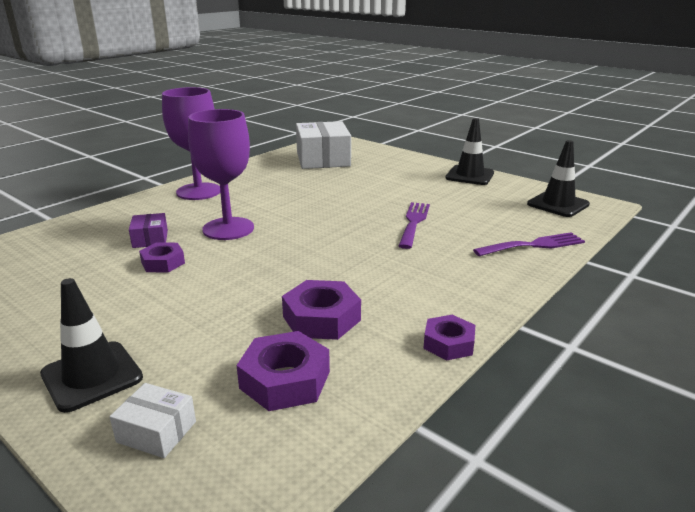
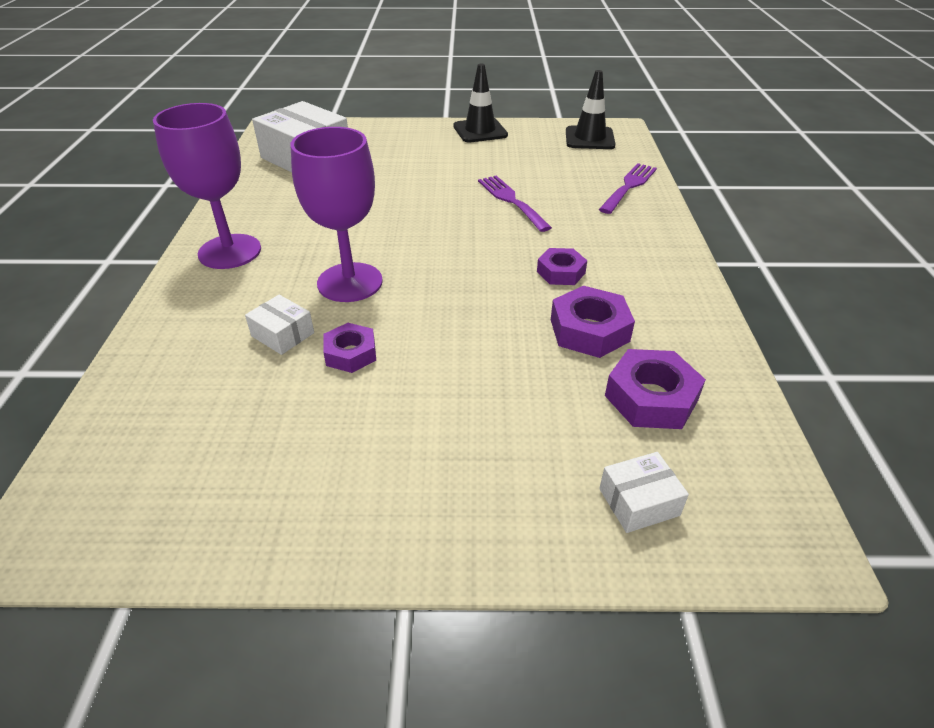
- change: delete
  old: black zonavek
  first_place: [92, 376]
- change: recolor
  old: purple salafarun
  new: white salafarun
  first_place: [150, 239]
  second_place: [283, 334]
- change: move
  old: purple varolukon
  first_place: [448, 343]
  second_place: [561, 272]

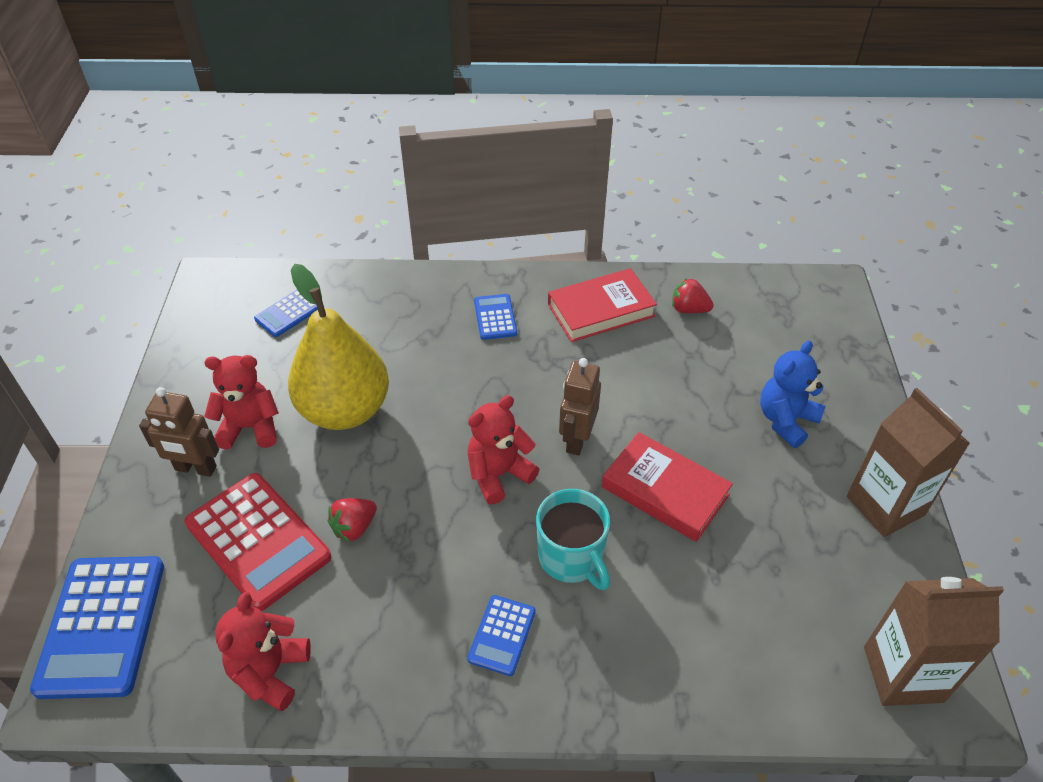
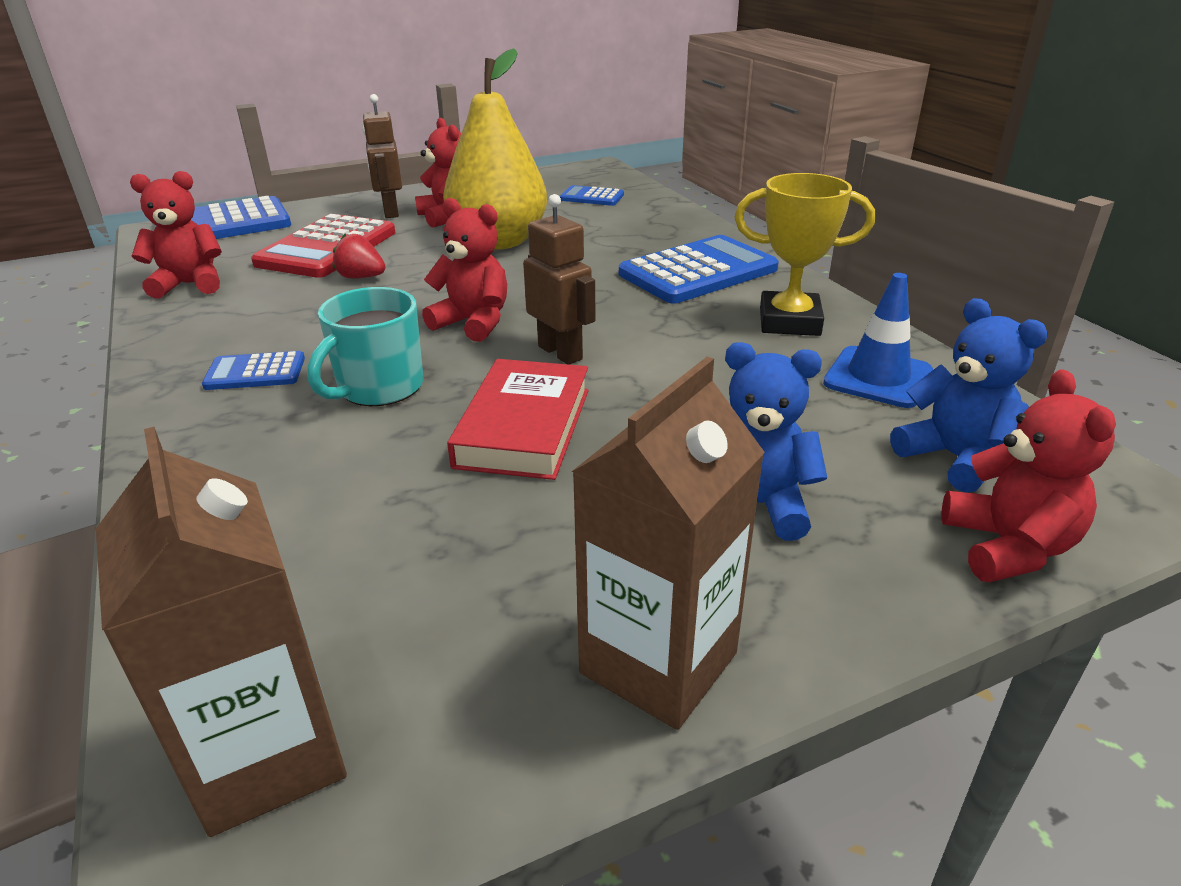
- change: resize
  old: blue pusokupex
  first_place: [495, 317]
  second_place: [698, 272]
  factor: 1.96
- change: replace
  old: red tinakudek
  new: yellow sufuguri
  first_place: [601, 310]
  second_place: [789, 322]
- change: rotate
  old: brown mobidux
  first_place: [576, 439]
  second_place: [560, 353]
  degrees: 60
- change: replace
  old: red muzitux
  new: blue zonavek
  first_place: [688, 309]
  second_place: [877, 377]
- change: insert
  new: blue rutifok
  second_place: [954, 458]
- change: insert
  new: red rutifok
  second_place: [1007, 547]

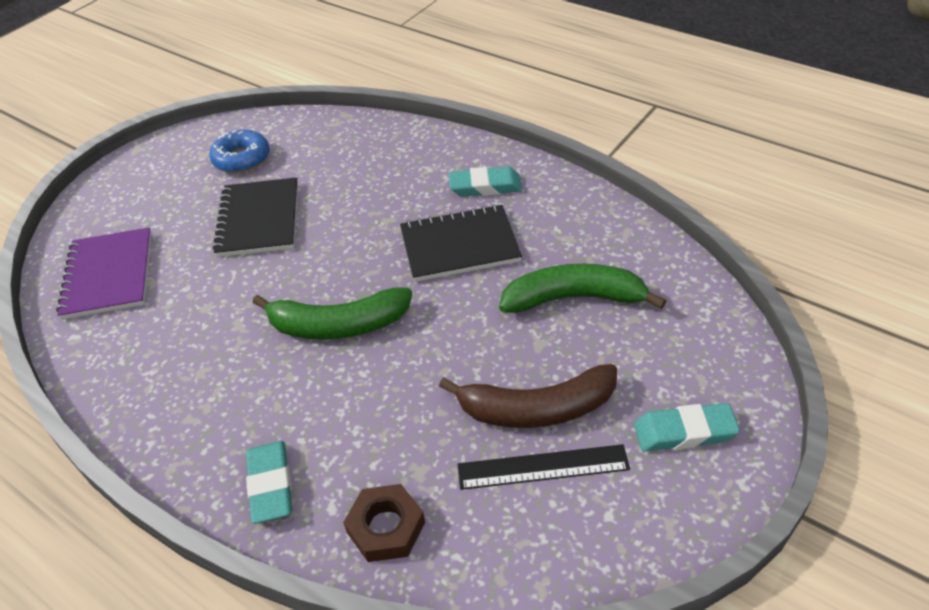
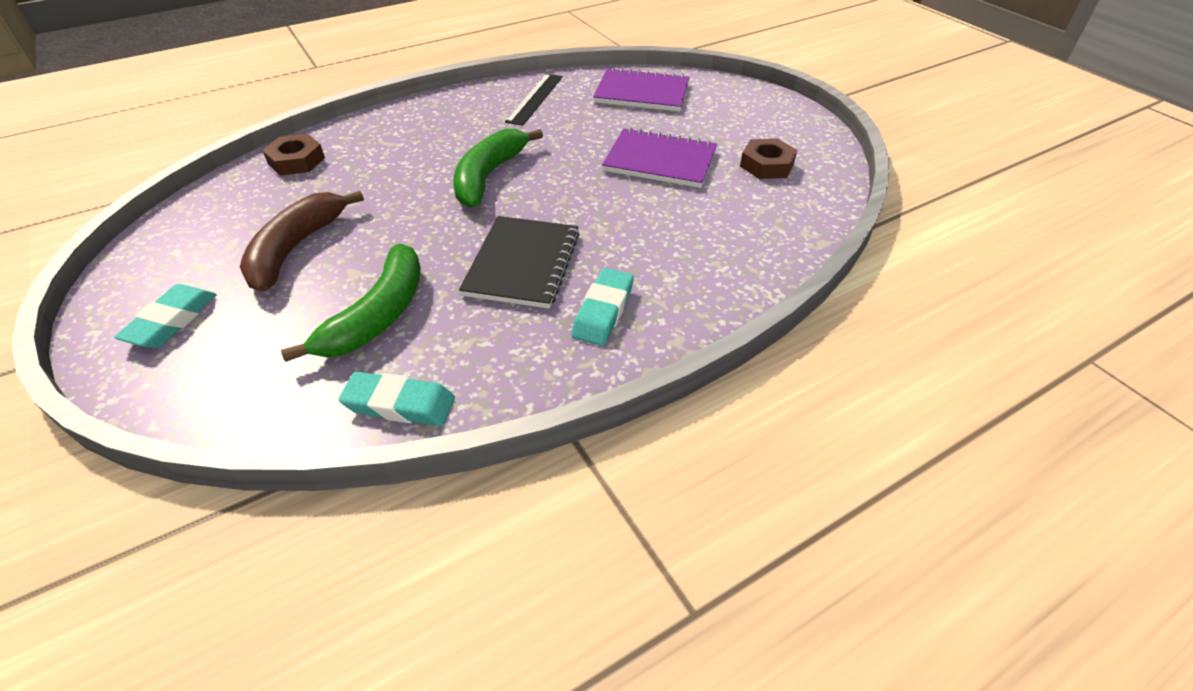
- change: replace
  old: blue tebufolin
  new: brown varolukon
  first_place: [242, 159]
  second_place: [766, 165]
- change: recolor
  old: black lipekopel
  new: purple lipekopel
  first_place: [259, 219]
  second_place: [660, 161]
- change: move
  old: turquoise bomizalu
  first_place: [270, 485]
  second_place: [400, 404]
- change: move
  old: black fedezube
  first_place: [543, 467]
  second_place: [535, 98]

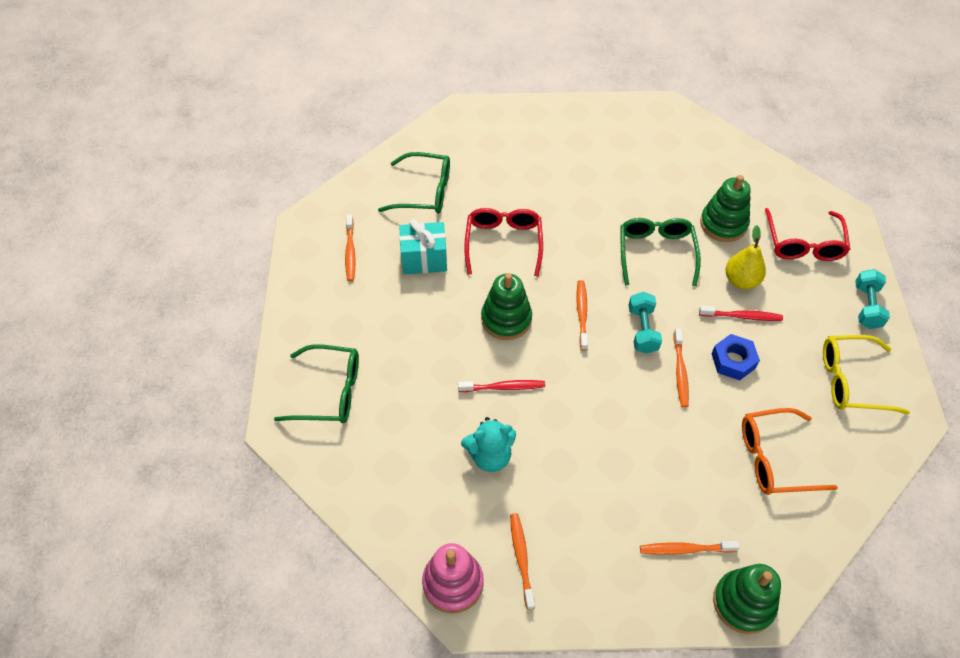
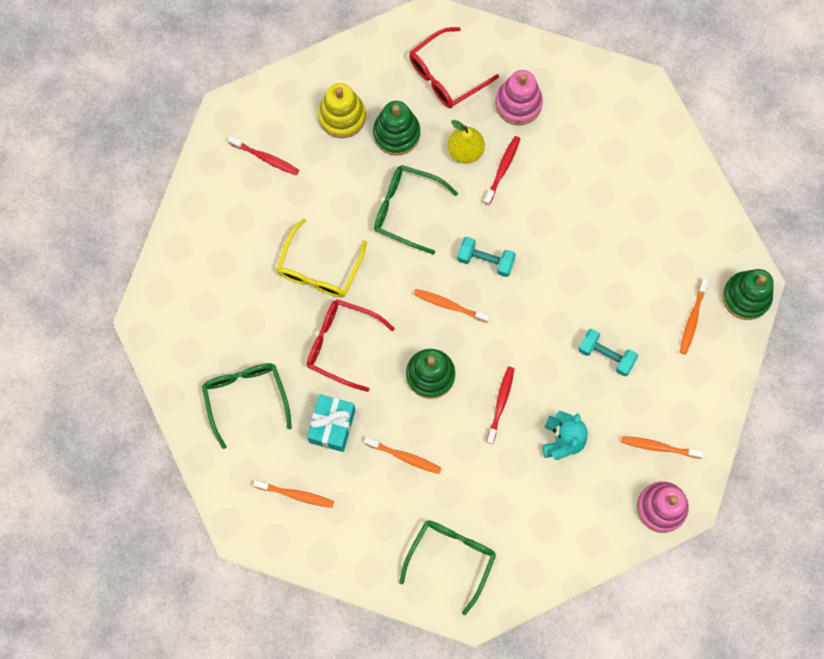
- change: rotate
  old: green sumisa
  first_place: [424, 192]
  second_place: [246, 397]
  degrees: -45
- change: move
  old: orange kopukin
  first_place: [680, 371]
  second_place: [404, 457]
- change: delete
  old: blue varolukon
  first_place: [733, 361]
- change: delete
  old: orange sumisa
  first_place: [774, 458]
- change: rotate
  old: red sumisa
  first_place: [803, 244]
  second_place: [446, 75]
  degrees: 120
- change: move
  old: yellow sumisa
  first_place: [851, 381]
  second_place: [319, 269]
- change: move
  old: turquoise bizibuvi
  first_place: [867, 306]
  second_place: [606, 355]
- change: insert
  new: red kopukin
  second_place: [265, 158]
- change: insert
  new: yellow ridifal
  second_place: [342, 116]
- change: insert
  new: pink ridifal
  second_place: [518, 103]

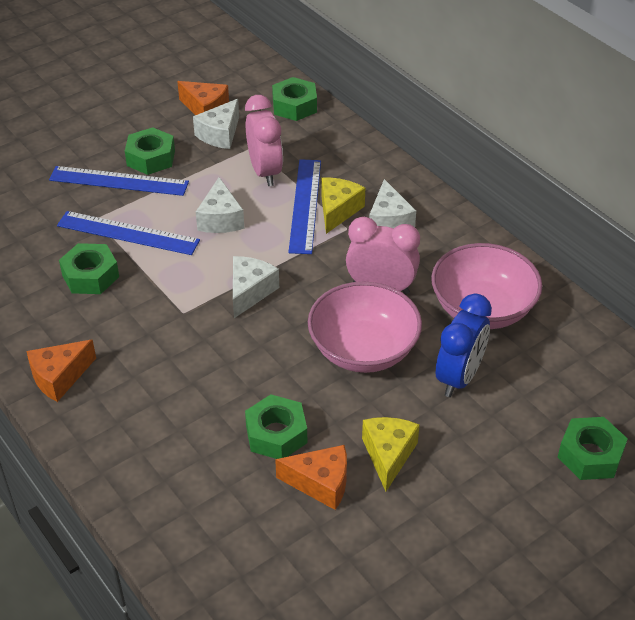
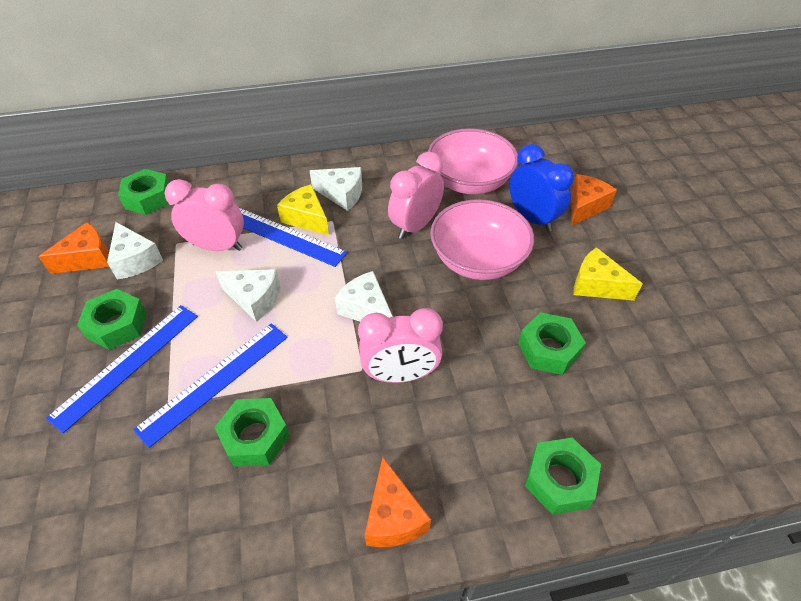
- change: move
  old: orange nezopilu
  first_place: [320, 483]
  second_place: [585, 207]
- change: move
  old: green varolukon
  first_place: [590, 455]
  second_place: [559, 480]
- change: insert
  new: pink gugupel
  second_place: [400, 374]

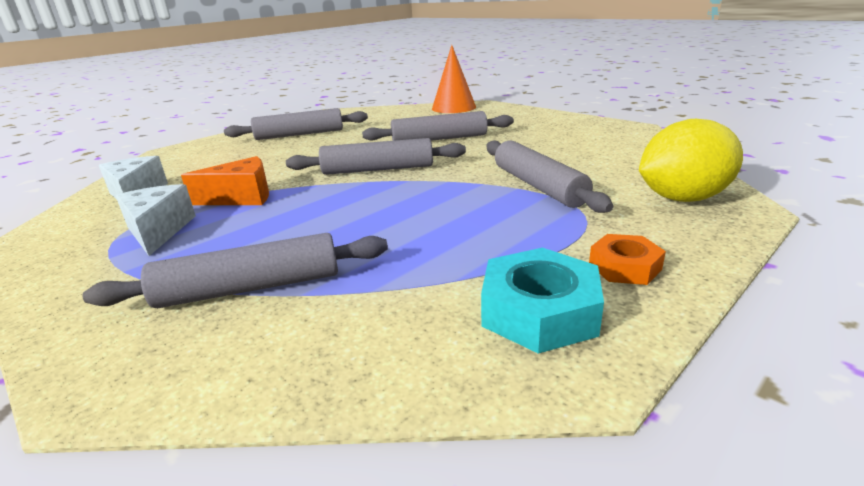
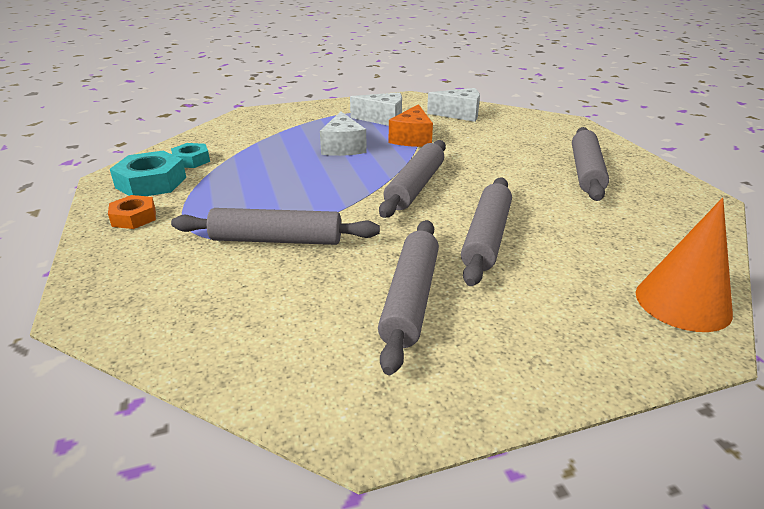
- change: move
  old: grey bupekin
  first_place: [250, 288]
  second_place: [410, 299]
- change: delete
  old: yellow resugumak
  first_place: [682, 198]
- change: insert
  new: turquoise varolukon
  second_place: [191, 160]
- change: insert
  new: white nezopilu
  second_place: [343, 147]

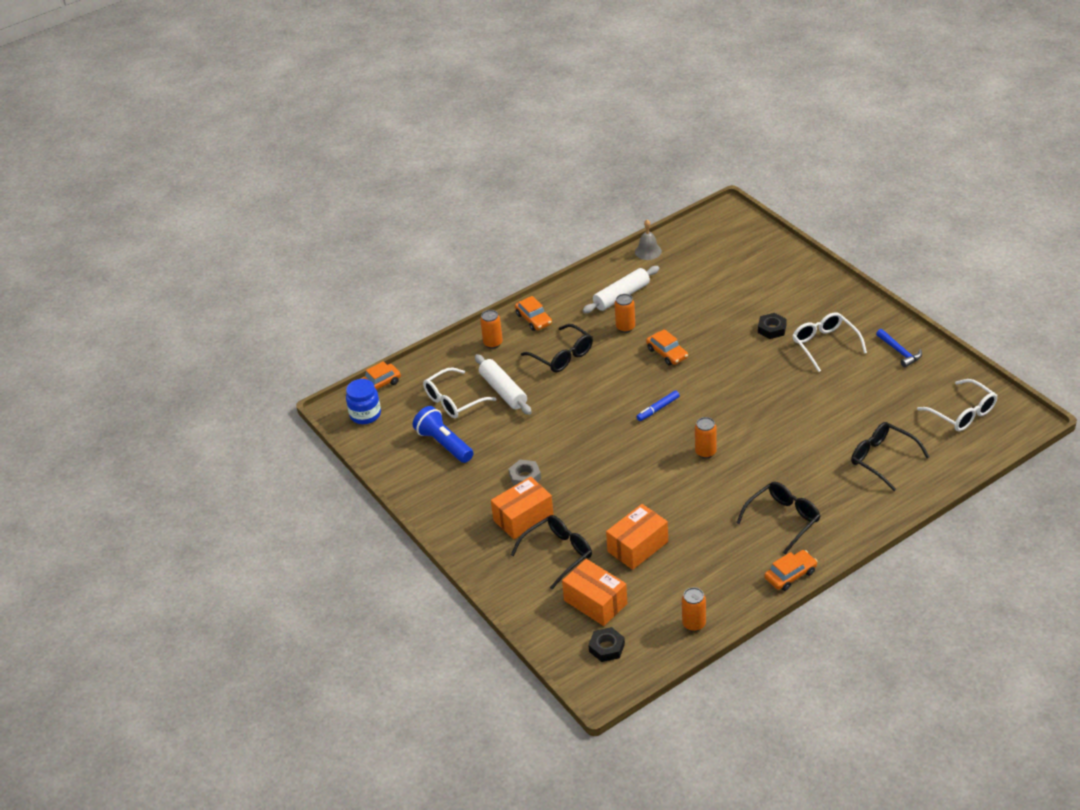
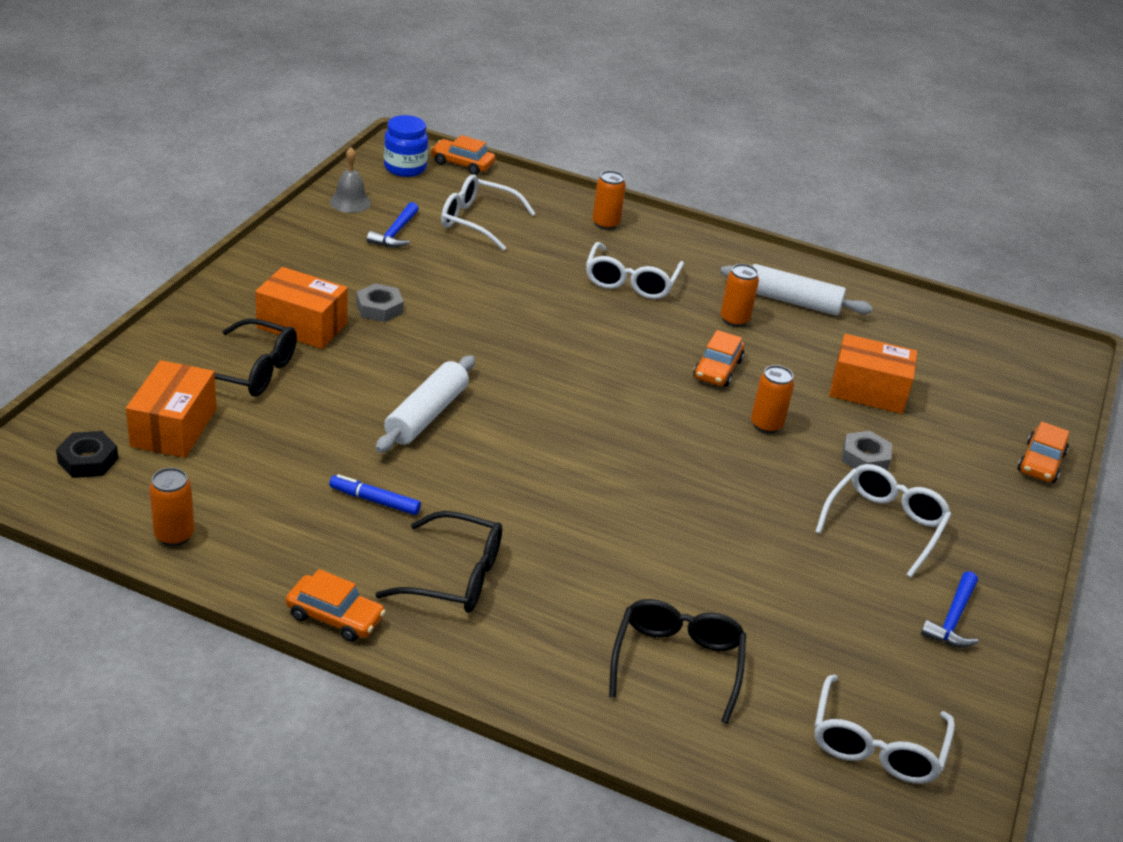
- change: replace
  old: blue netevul
  new: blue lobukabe
  first_place: [444, 444]
  second_place: [395, 233]
- change: move
  old: white bupekin
  first_place: [503, 391]
  second_place: [426, 415]
- change: move
  old: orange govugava
  first_place: [534, 319]
  second_place: [1040, 462]
- change: recolor
  old: black sumisa
  new: white sumisa
  first_place: [562, 356]
  second_place: [631, 281]
- change: move
  old: orange salafarun
  first_place: [637, 546]
  second_place: [868, 391]
- change: move
  old: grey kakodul
  first_place: [648, 251]
  second_place: [350, 202]
- change: move
  old: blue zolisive
  first_place: [658, 409]
  second_place: [374, 501]
- change: move
  old: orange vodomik
  first_place: [705, 452]
  second_place: [766, 425]
- change: recolor
  old: black varolukon
  new: grey varolukon
  first_place: [772, 329]
  second_place: [865, 458]

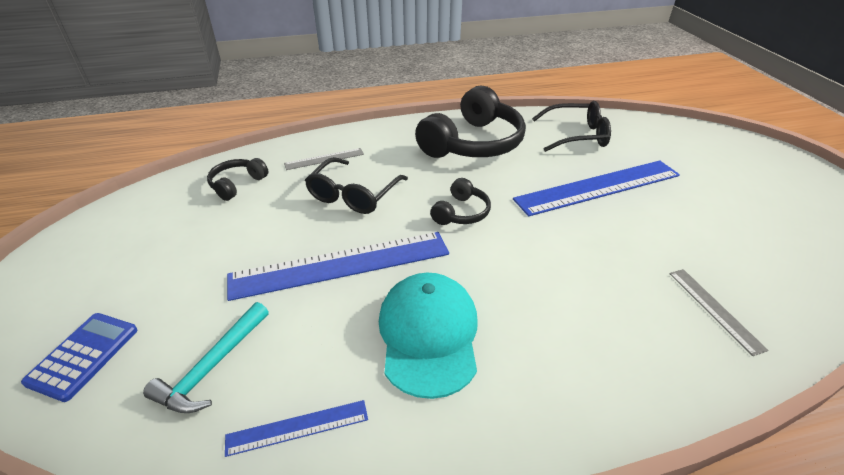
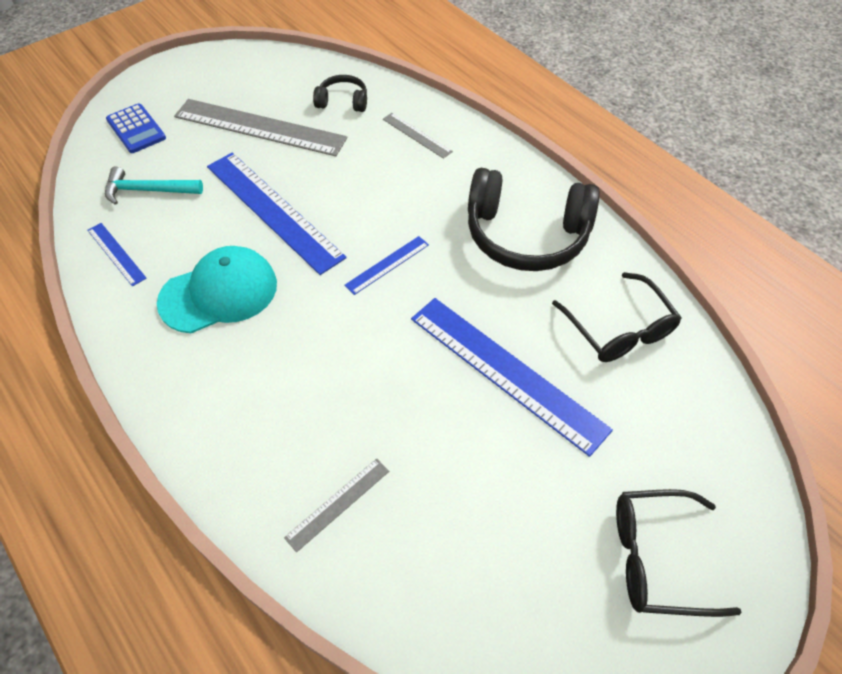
- change: rotate
  old: blue pusokupex
  first_place: [83, 356]
  second_place: [136, 129]
  degrees: 60
- change: move
  old: black sumisa
  first_place: [353, 195]
  second_place: [656, 558]
- change: replace
  old: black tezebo
  new: blue fedezube
  first_place: [461, 212]
  second_place: [387, 265]
- change: insert
  new: grey fedezube
  second_place: [259, 127]

